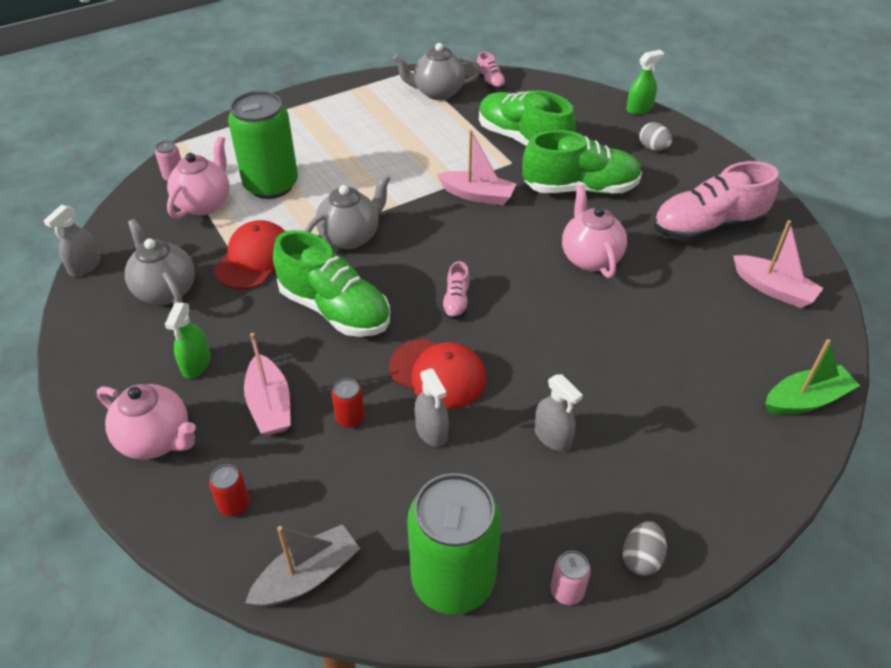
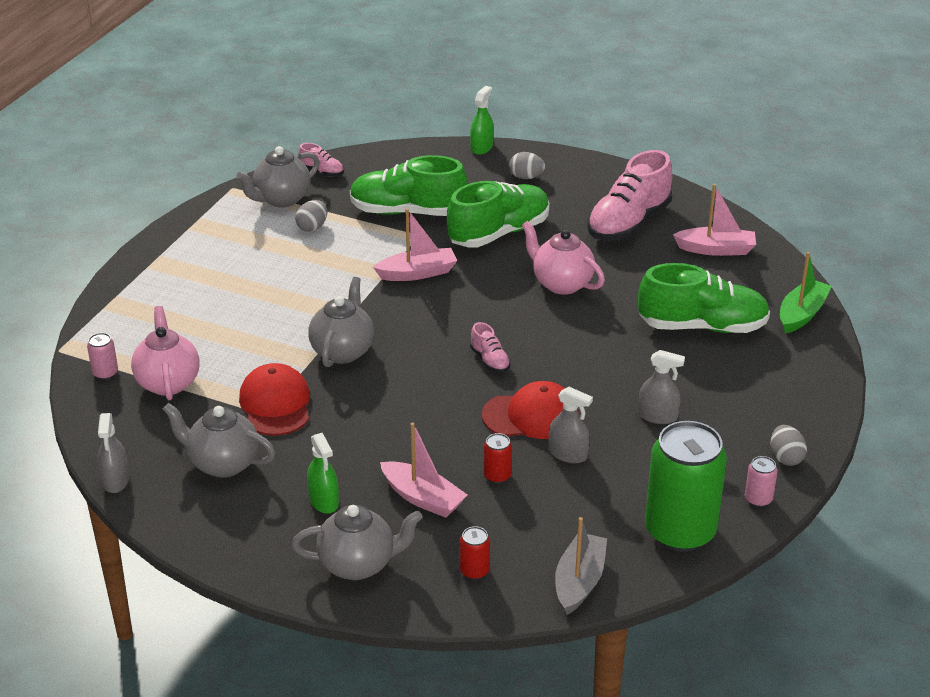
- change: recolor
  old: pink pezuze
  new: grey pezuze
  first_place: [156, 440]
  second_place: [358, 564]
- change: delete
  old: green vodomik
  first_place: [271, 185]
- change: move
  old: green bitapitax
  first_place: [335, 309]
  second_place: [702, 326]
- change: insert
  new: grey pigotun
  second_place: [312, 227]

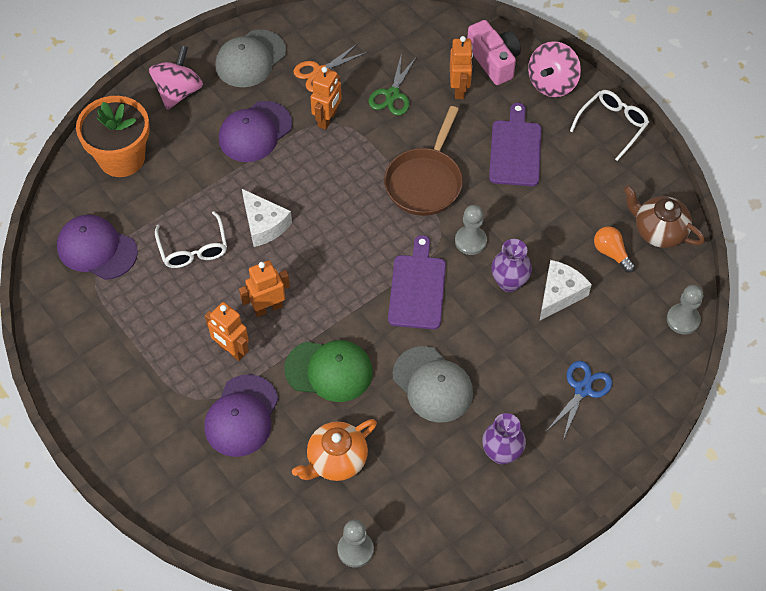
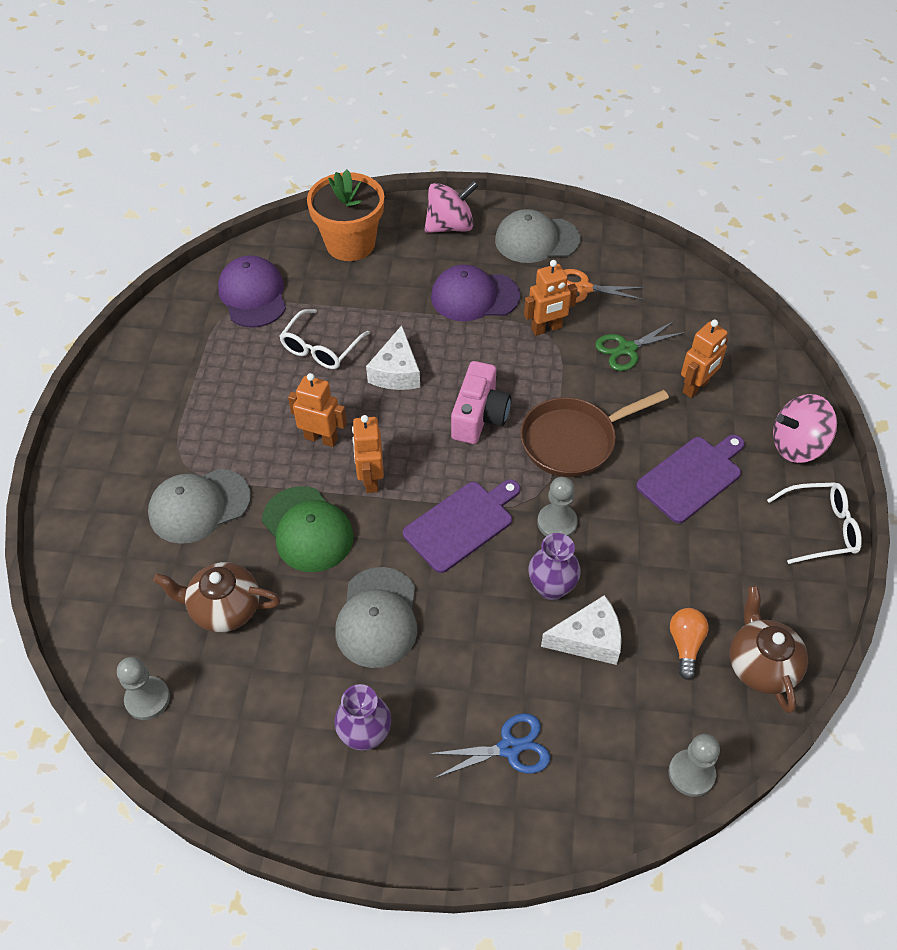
- change: move
  old: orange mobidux
  first_place: [231, 350]
  second_place: [371, 479]
- change: recolor
  old: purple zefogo
  new: grey zefogo
  first_place: [242, 416]
  second_place: [199, 506]
- change: recolor
  old: orange pezuze
  new: brown pezuze
  first_place: [336, 460]
  second_place: [224, 608]
- change: move
  old: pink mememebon
  first_place: [494, 61]
  second_place: [479, 416]

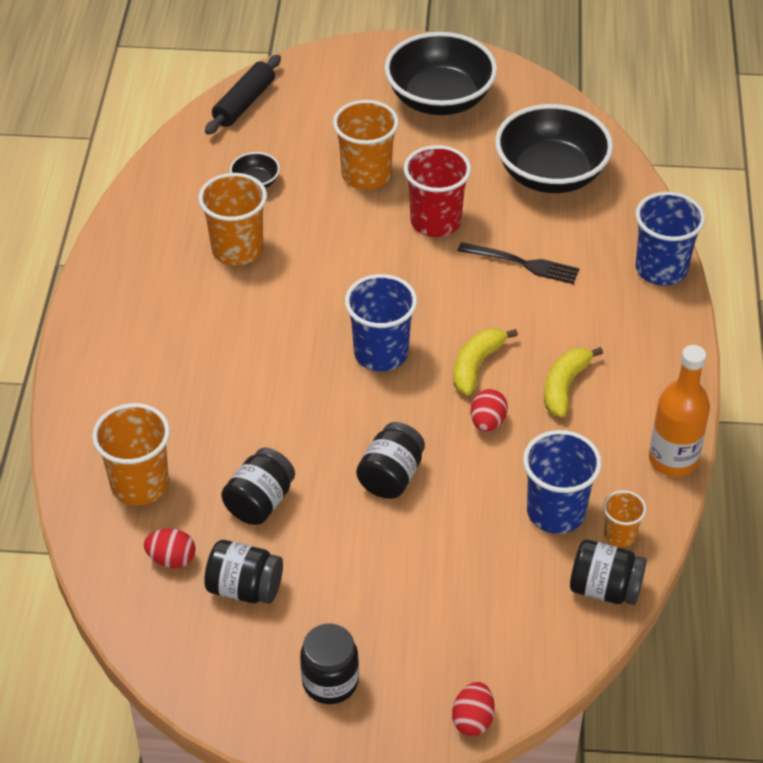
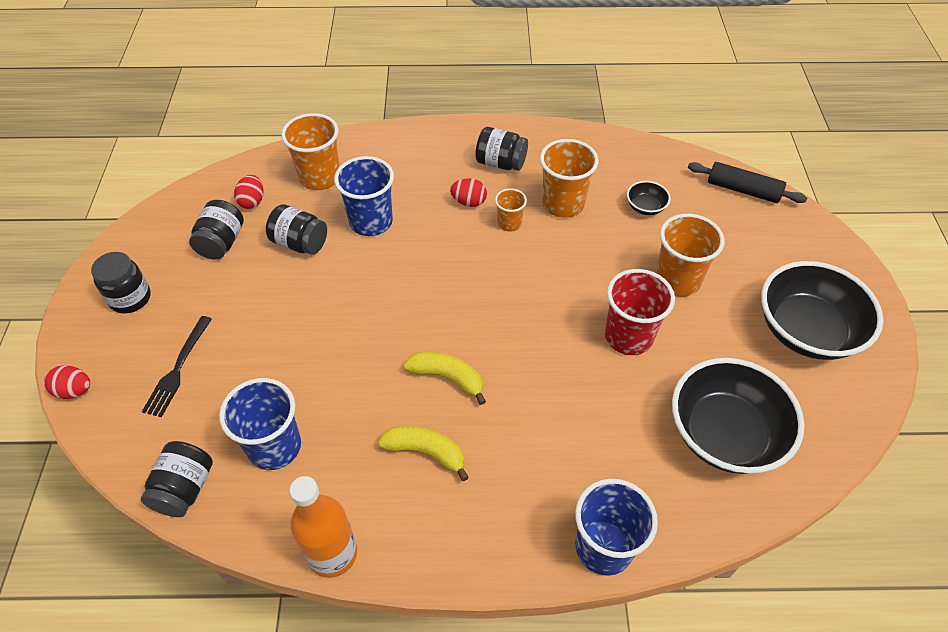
- change: move
  old: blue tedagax
  first_place: [381, 353]
  second_place: [371, 222]
- change: move
  old: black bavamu
  first_place: [391, 476]
  second_place: [500, 163]
- change: move
  old: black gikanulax
  first_place: [523, 263]
  second_place: [178, 369]
- change: move
  old: red pigotun
  first_place: [487, 422]
  second_place: [469, 202]
- change: move
  old: orange tedagax
  first_place: [620, 535]
  second_place: [509, 223]

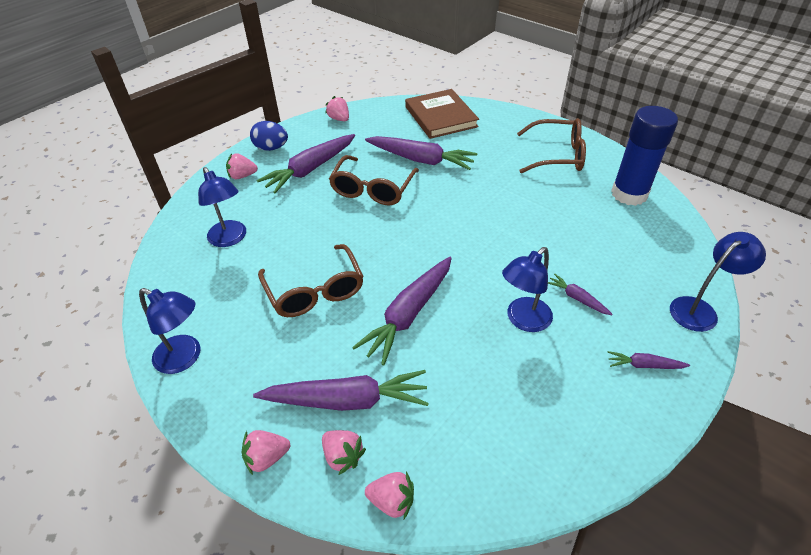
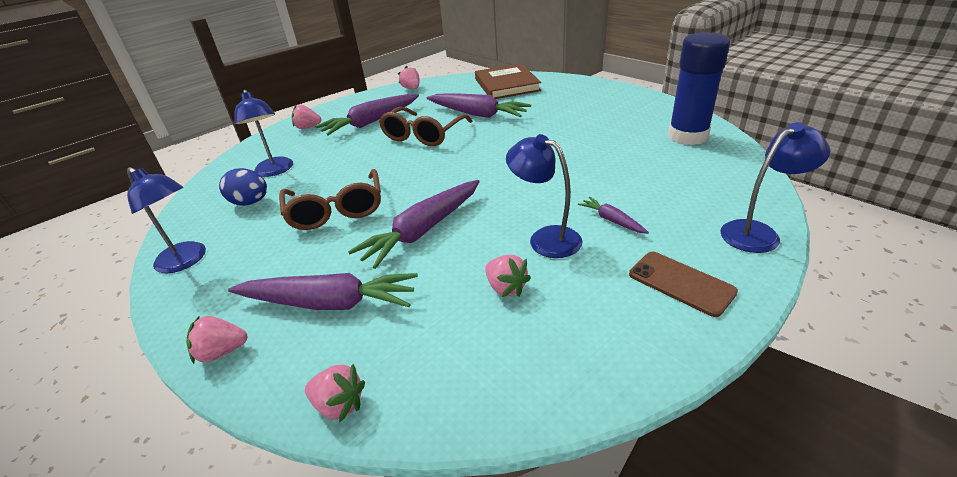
- change: move
  old: blue pigotun
  first_place: [271, 148]
  second_place: [250, 202]
- change: move
  old: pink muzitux
  first_place: [343, 456]
  second_place: [506, 288]
- change: rotate
  old: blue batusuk
  first_place: [523, 320]
  second_place: [545, 238]
  degrees: 75
- change: delete
  old: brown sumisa
  first_place: [557, 155]
- change: replace
  old: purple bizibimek
  new: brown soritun
  first_place: [644, 365]
  second_place: [681, 283]

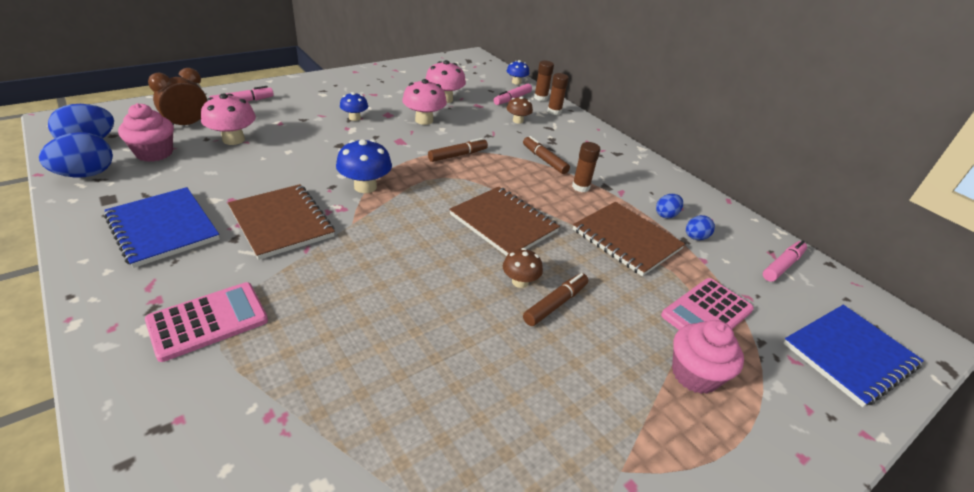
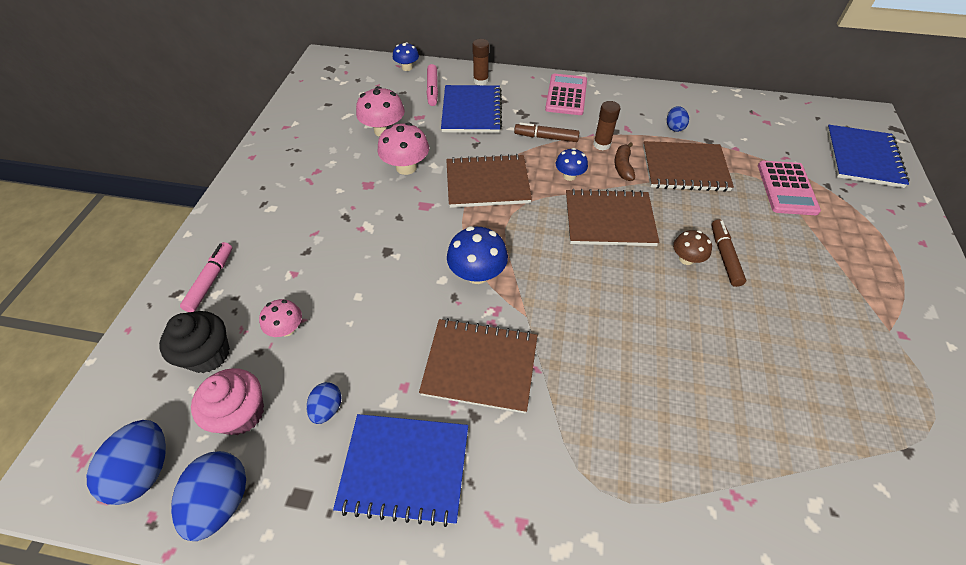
- change: move
  old: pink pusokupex
  first_place: [208, 321]
  second_place: [566, 95]
- change: replace
  old: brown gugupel
  new: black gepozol
  first_place: [187, 125]
  second_place: [208, 354]
- change: resize
  old: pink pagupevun
  first_place: [233, 139]
  second_place: [287, 329]
  factor: 0.63
- change: move
  old: blue pagupevun
  first_place: [354, 118]
  second_place: [569, 176]
- change: replace
  old: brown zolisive
  new: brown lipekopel
  first_place: [457, 155]
  second_place: [487, 183]
- change: replace
  old: brown pagupevun
  new: blue lipekopel
  first_place: [518, 121]
  second_place: [471, 111]
- change: delete
  old: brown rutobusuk
  first_place: [540, 98]
- change: delete
  old: pink gepozol
  first_place: [694, 374]
- change: move
  old: blue pigotun
  first_place: [695, 237]
  second_place: [327, 408]
- change: delete
  old: pink zolisive
  first_place: [782, 265]
- change: insert
  new: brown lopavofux
  second_place: [623, 166]

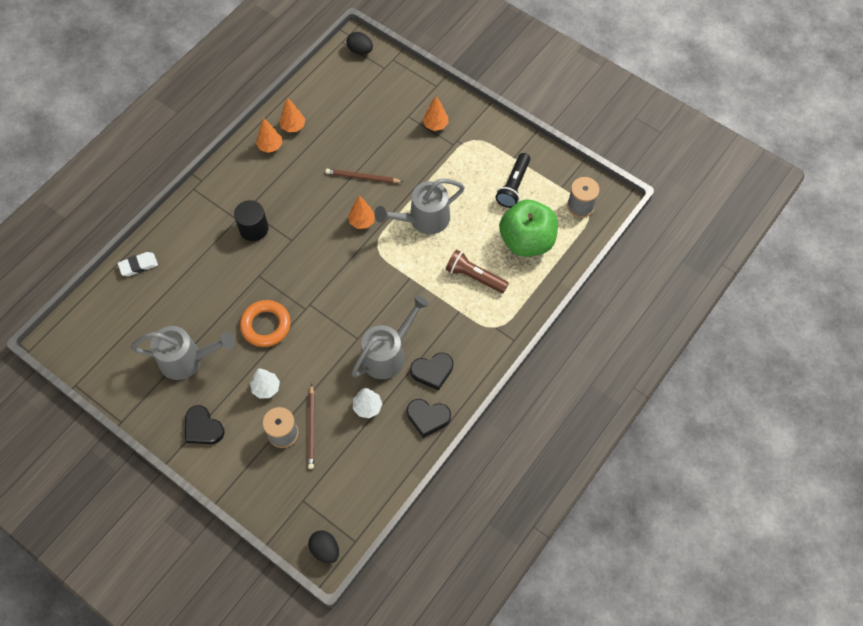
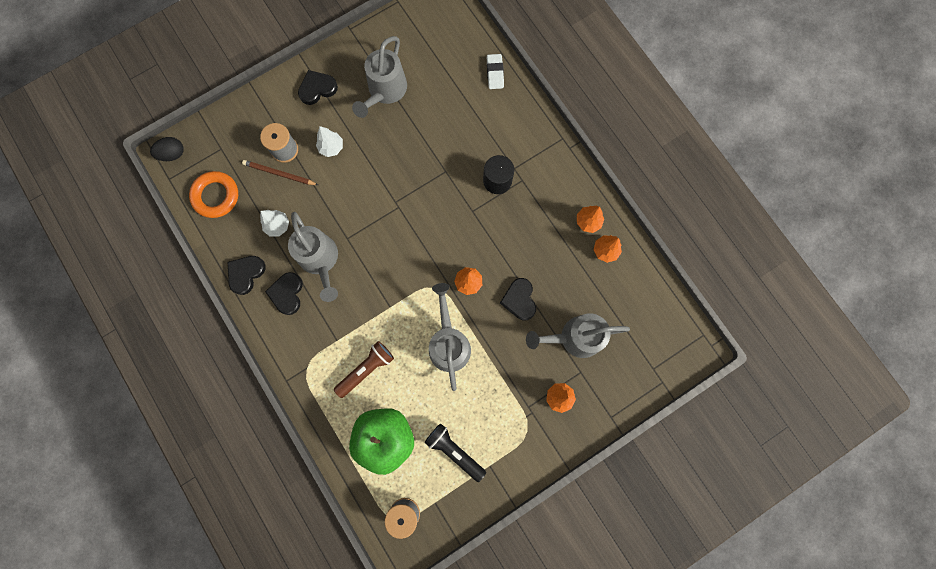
- change: move
  old: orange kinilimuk
  first_place: [266, 325]
  second_place: [216, 196]
- change: replace
  old: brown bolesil
  new: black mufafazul
  first_place: [363, 177]
  second_place: [519, 300]
- change: delete
  old: black pigotun
  first_place: [360, 50]
- change: insert
  new: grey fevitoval
  second_place: [574, 337]

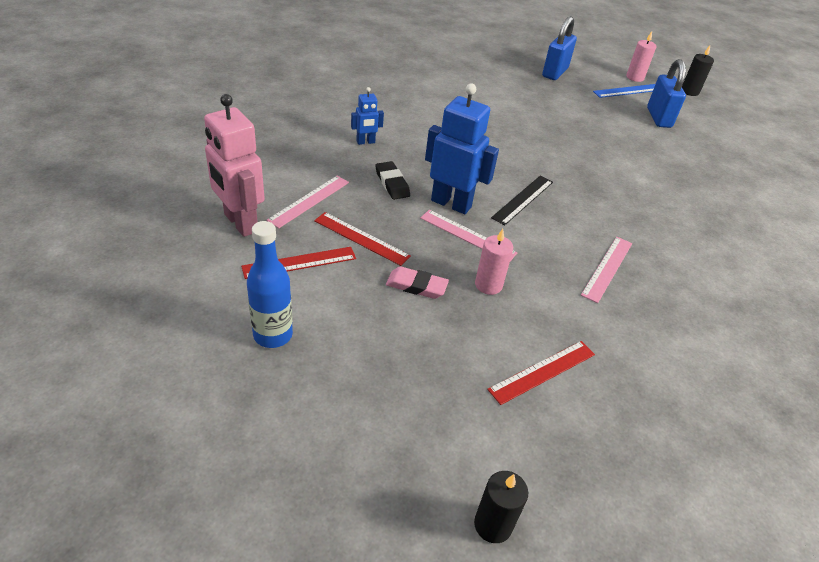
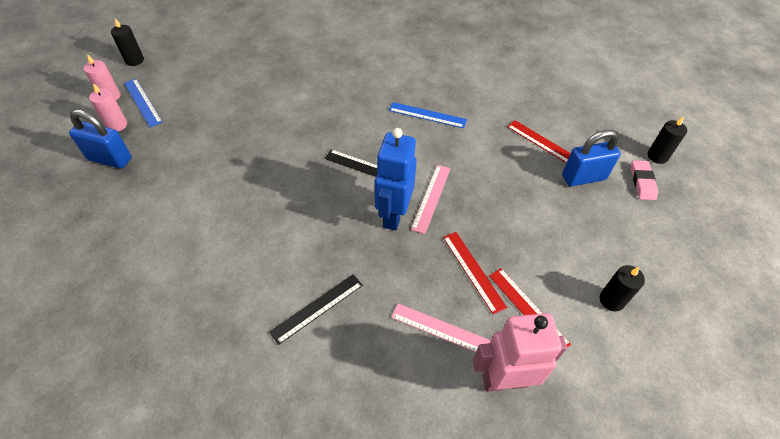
- change: rotate
  old: pink mobidux
  first_place: [240, 223]
  second_place: [505, 380]
  degrees: -135
- change: replace
  old: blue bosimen
  new: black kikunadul
  first_place: [273, 335]
  second_place: [611, 300]
- change: rotate
  old: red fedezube
  first_place: [361, 238]
  second_place: [473, 271]
  degrees: -45
- change: replace
  old: blue mobidux
  new: black fedezube
  first_place: [365, 142]
  second_place: [317, 308]
- change: delete
  old: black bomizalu
  first_place: [392, 183]
- change: move
  old: pink bomizalu
  first_place: [416, 286]
  second_place: [642, 182]
- change: move
  old: pink kikunadul
  first_place: [488, 285]
  second_place: [117, 125]
- change: recolor
  old: pink fedezube
  new: blue fedezube
  first_place: [607, 268]
  second_place: [427, 115]
- change: move
  old: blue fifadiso
  first_place: [659, 118]
  second_place: [583, 177]

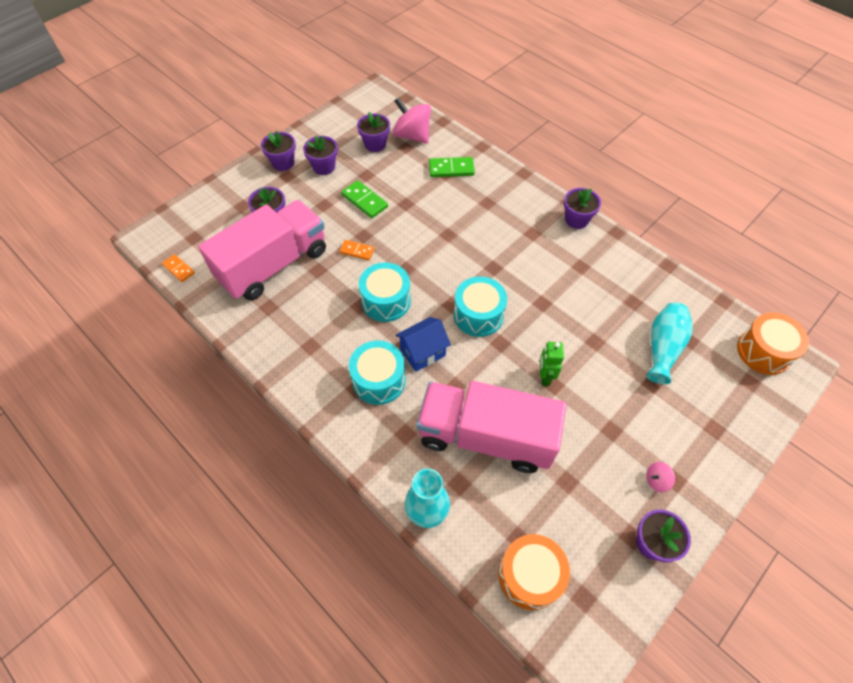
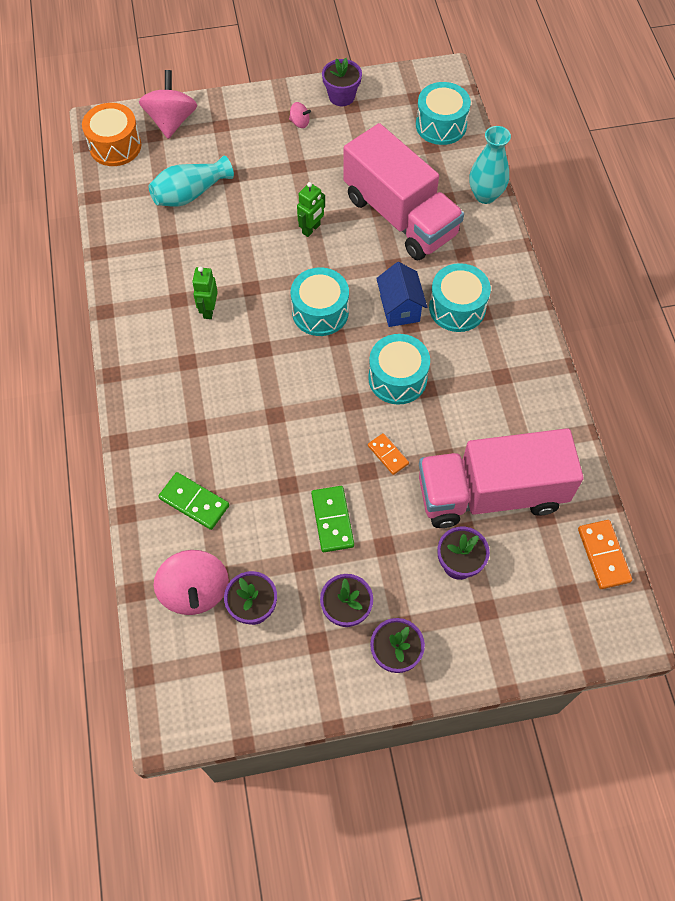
- change: resize
  old: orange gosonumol
  first_place: [179, 269]
  second_place: [603, 555]
  factor: 1.53
- change: rotate
  old: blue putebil
  first_place: [423, 352]
  second_place: [399, 308]
  degrees: 75
- change: recolor
  old: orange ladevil
  new: turquoise ladevil
  first_place: [530, 575]
  second_place: [441, 125]
- change: delete
  old: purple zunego
  first_place: [576, 220]
- change: insert
  new: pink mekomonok
  second_place: [171, 121]
- change: insert
  new: green mobidux
  second_place: [209, 310]

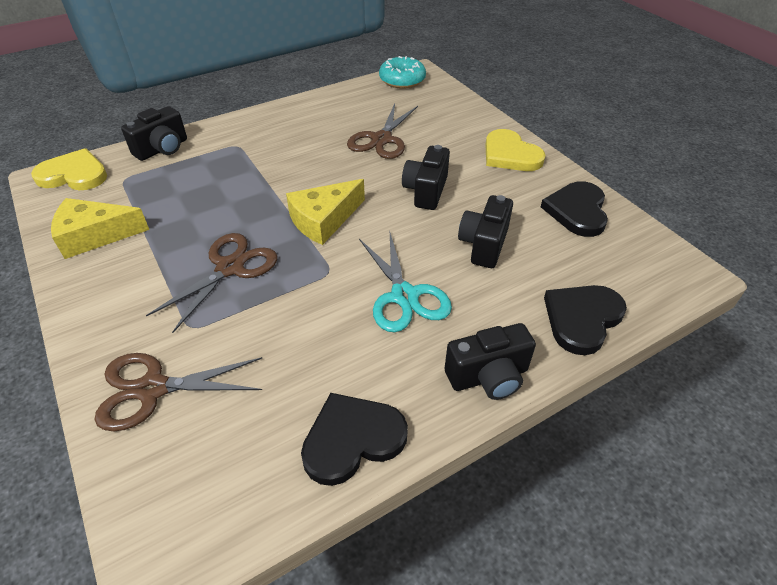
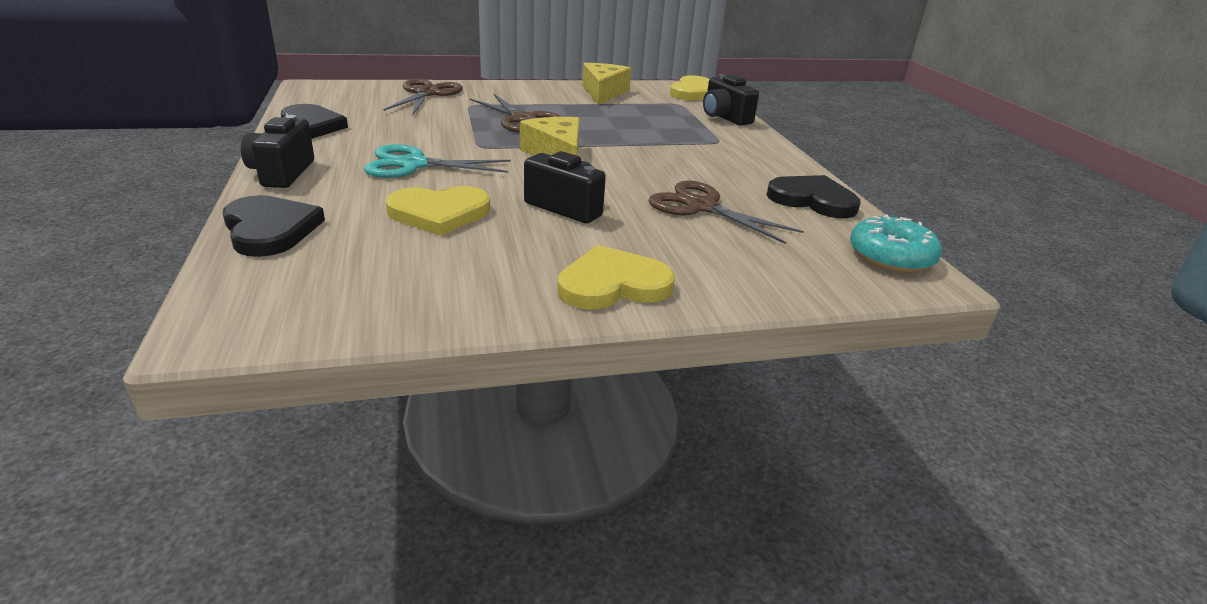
- change: replace
  old: black mememebon
  new: yellow mufafazul
  first_place: [483, 244]
  second_place: [439, 213]
- change: move
  old: black mufafazul
  first_place: [577, 211]
  second_place: [812, 200]

